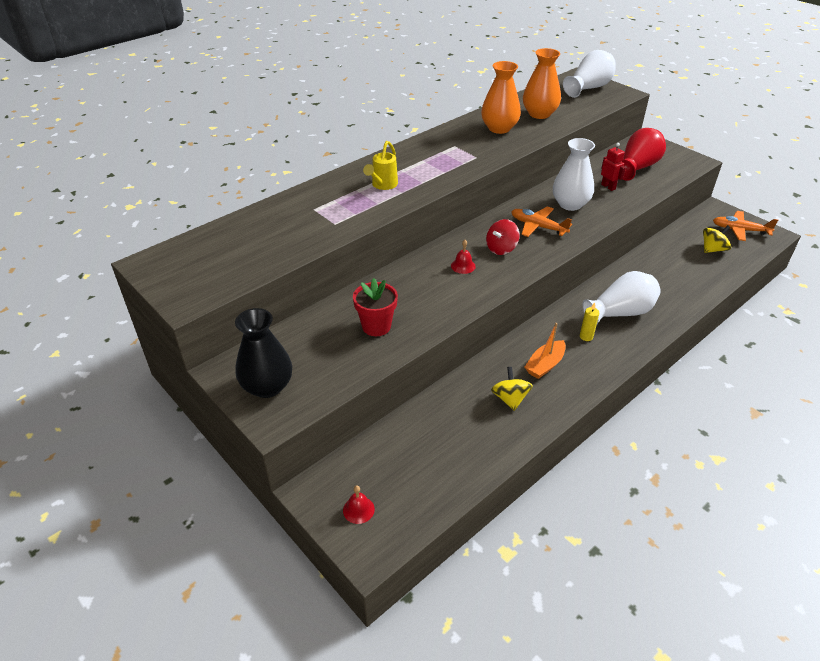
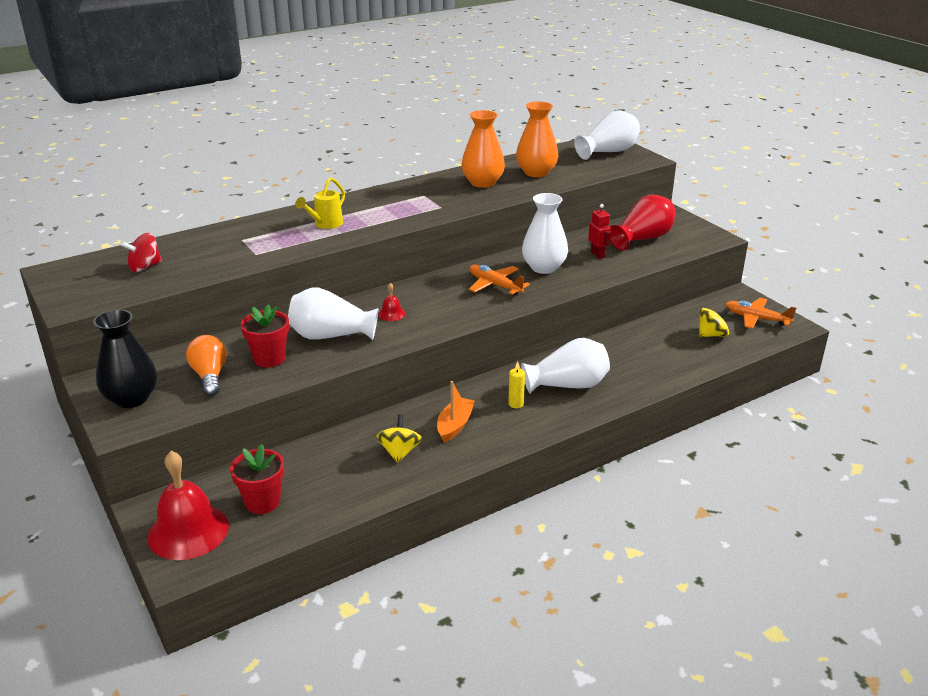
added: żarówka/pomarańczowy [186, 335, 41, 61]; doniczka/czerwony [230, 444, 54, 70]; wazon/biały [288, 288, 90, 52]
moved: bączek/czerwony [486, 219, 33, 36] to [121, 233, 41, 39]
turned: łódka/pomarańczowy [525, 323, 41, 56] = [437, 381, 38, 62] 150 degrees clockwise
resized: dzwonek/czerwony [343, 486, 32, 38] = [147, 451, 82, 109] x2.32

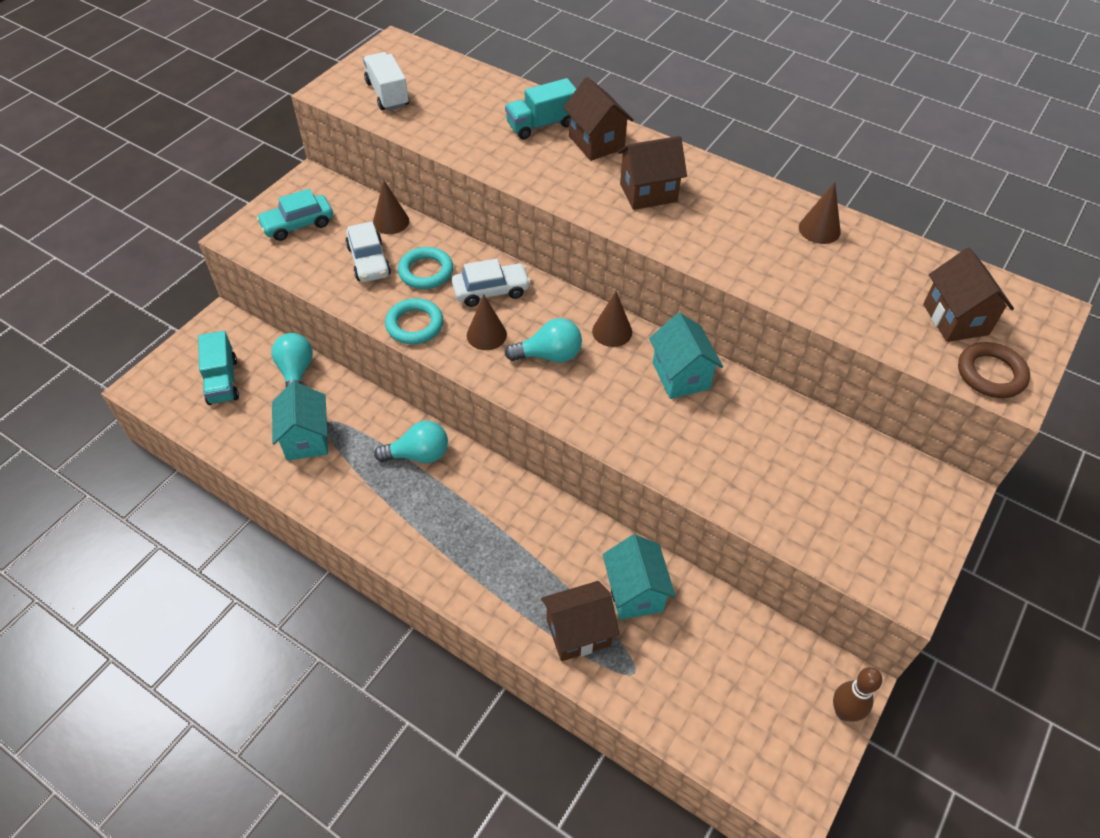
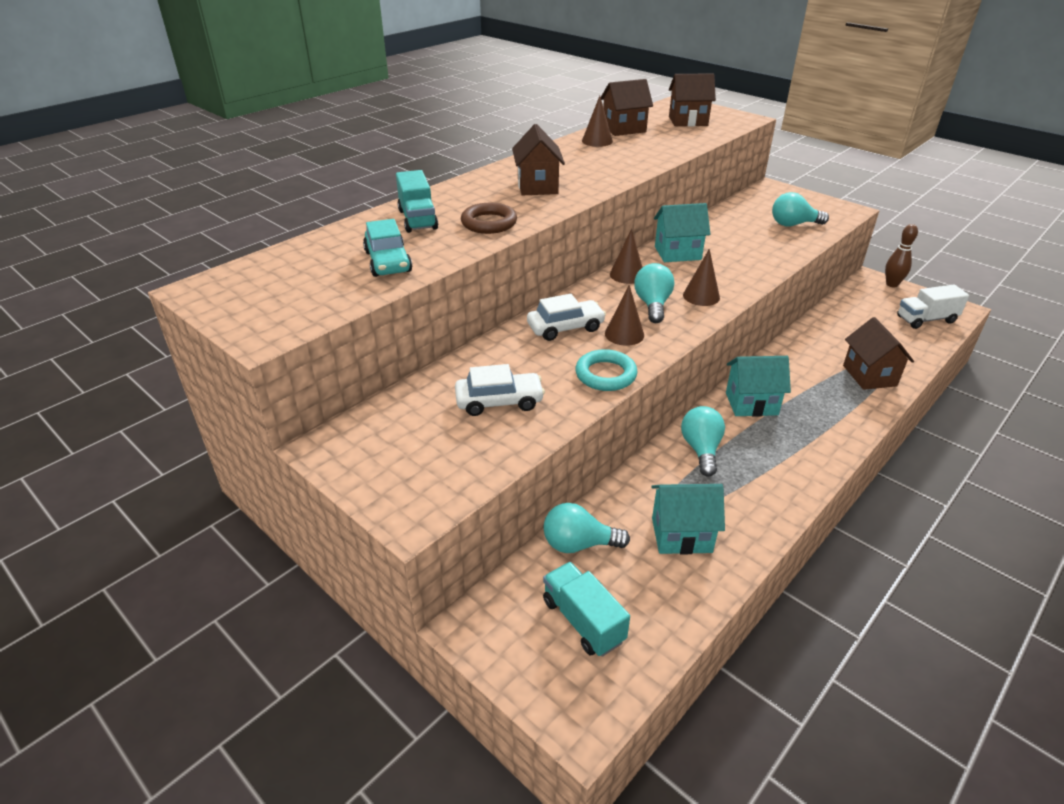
removed: pierścień/turkusowy [398, 247, 55, 42]
added: żarówka/turkusowy [772, 192, 57, 35]
moved: samochód/turkusowy [257, 189, 76, 52] to [363, 219, 49, 58]; ciężarówka/biały [363, 52, 46, 59] to [897, 285, 72, 44]; stożek/brązowy [373, 181, 36, 53] to [683, 249, 37, 57]; domek/brązowy [563, 77, 71, 84] to [601, 79, 52, 57]; domek/turkusowy [603, 534, 73, 86] to [726, 356, 65, 61]; pierścień/brązowy [958, 342, 72, 56] to [461, 203, 56, 31]
turned: ciężarówka/turkusowy [198, 331, 41, 74] = [543, 562, 87, 95] 120 degrees counterclockwise; samochód/biały [452, 259, 79, 48] = [527, 294, 79, 47] 75 degrees clockwise

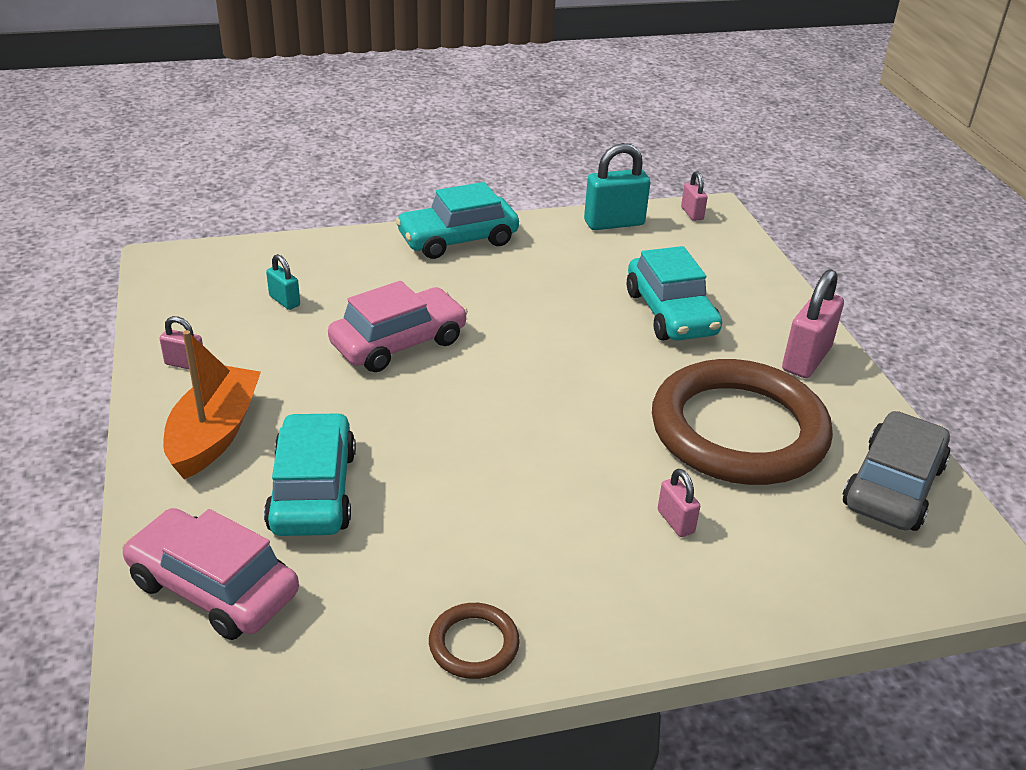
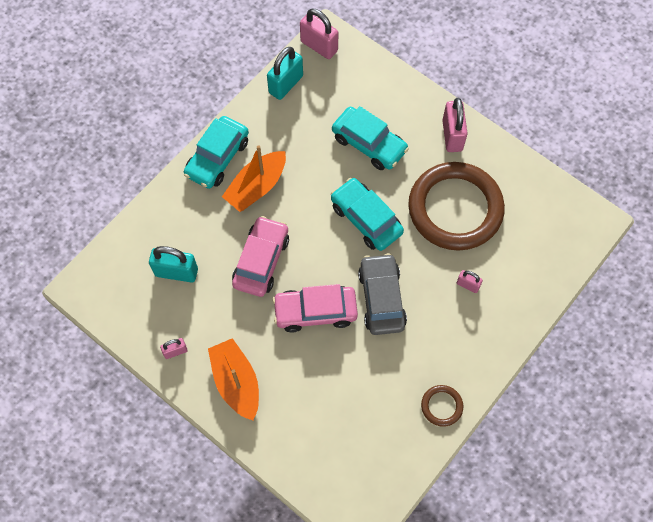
added: łódka/pomarańczowy [222, 145, 64, 67]
moved: samochód/różowy [122, 508, 177, 132] to [272, 284, 86, 49]; samochód/turkusowy [264, 412, 92, 124] to [331, 178, 73, 73]; samochód/szary [843, 411, 107, 120] to [358, 253, 49, 82]
resized: kłódka/turkusowy [266, 254, 34, 56] = [149, 246, 49, 37] x1.86; kłódka/różowy [681, 171, 27, 50] = [300, 9, 38, 50] x1.86

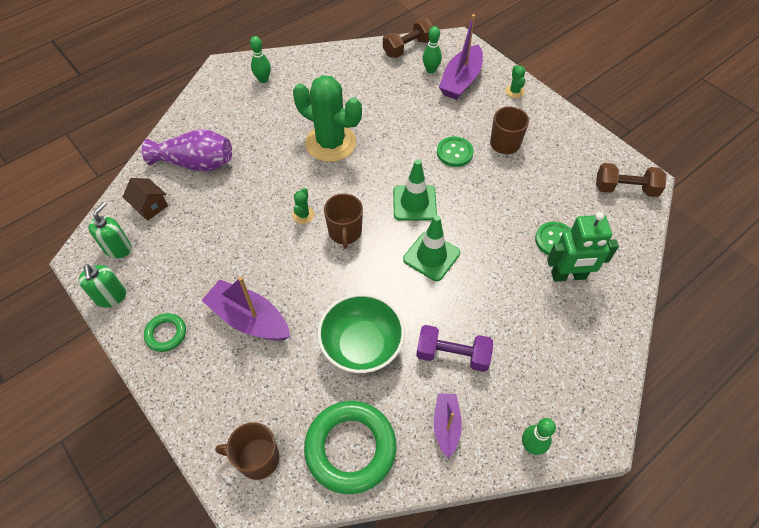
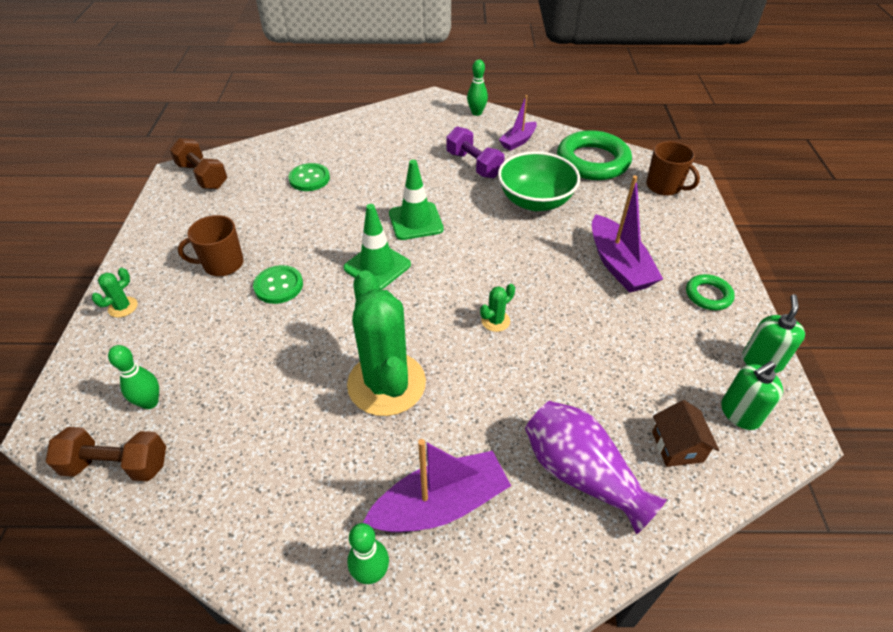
removed: kubek/brązowy [324, 193, 39, 56]; robot/zielony [547, 212, 72, 70]
moved: łódka/fioletowy [439, 14, 44, 86] to [363, 439, 148, 94]

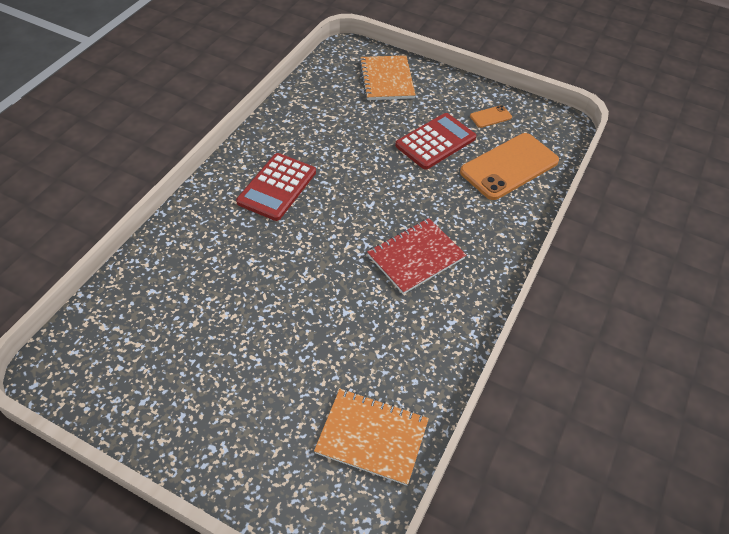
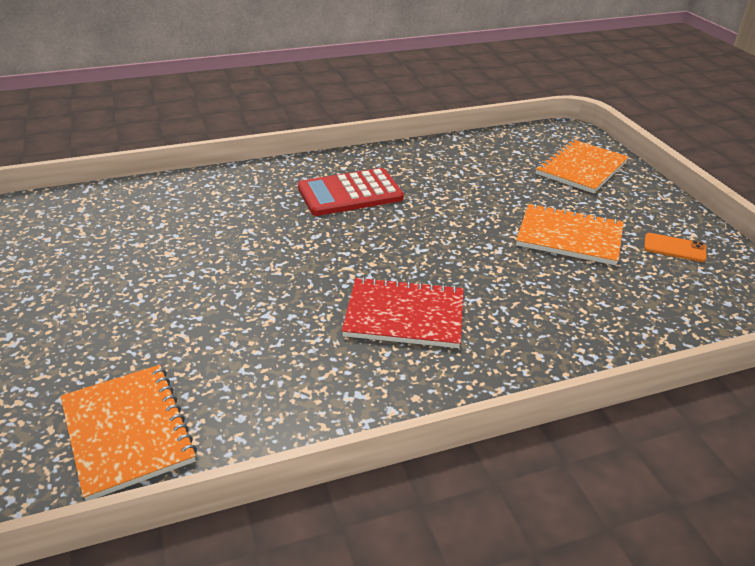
removed: telefon/pomarańczowy [460, 133, 99, 67]
replaced: kalkulator/czerwony [395, 113, 81, 57] to zeszyt/pomarańczowy [516, 203, 108, 62]

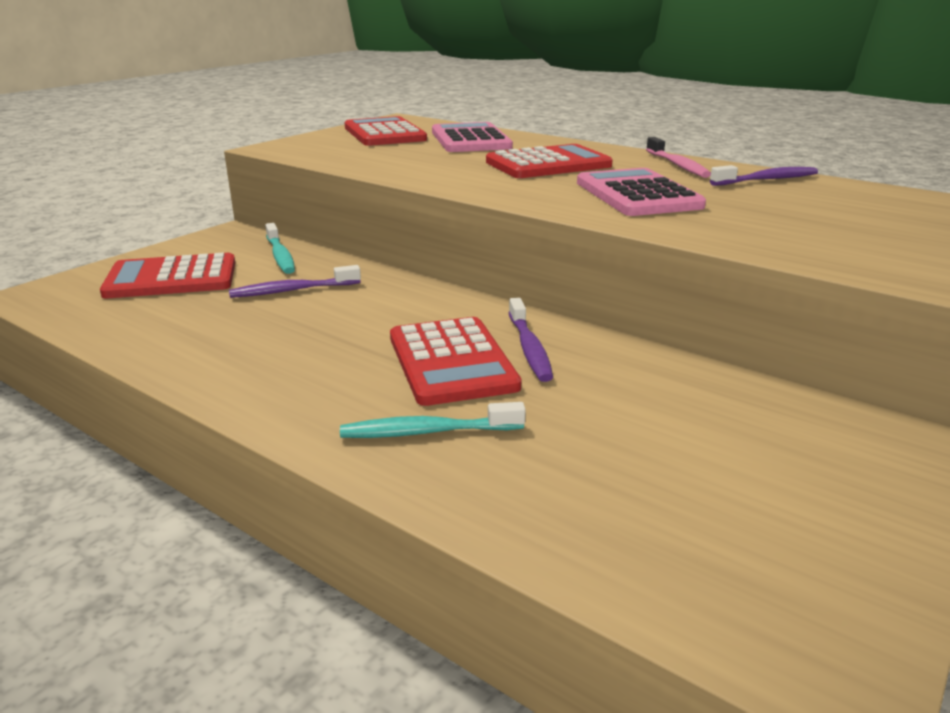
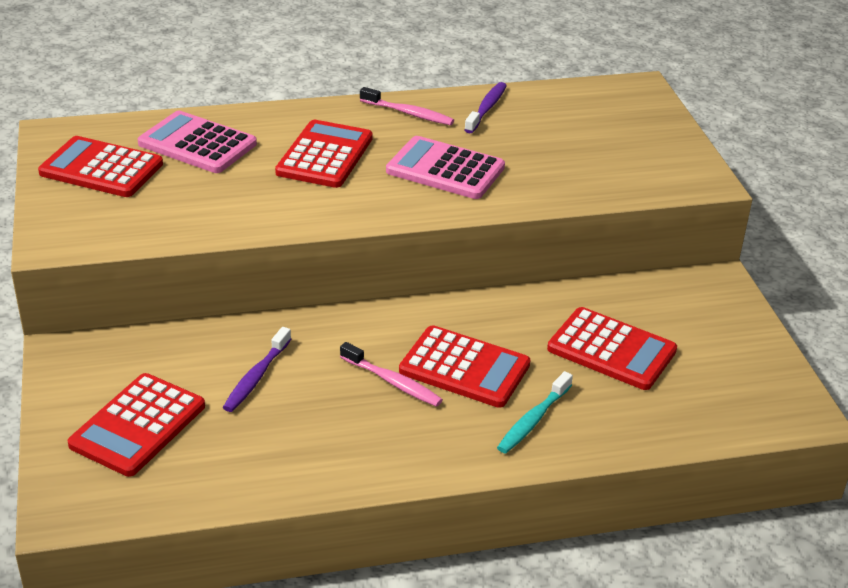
removed: szczoteczka do zębów/turkusowy [265, 223, 30, 51]; szczoteczka do zębów/fioletowy [508, 298, 45, 84]
added: szczoteczka do zębów/różowy [340, 342, 103, 65]; kalkulator/czerwony [547, 307, 130, 83]

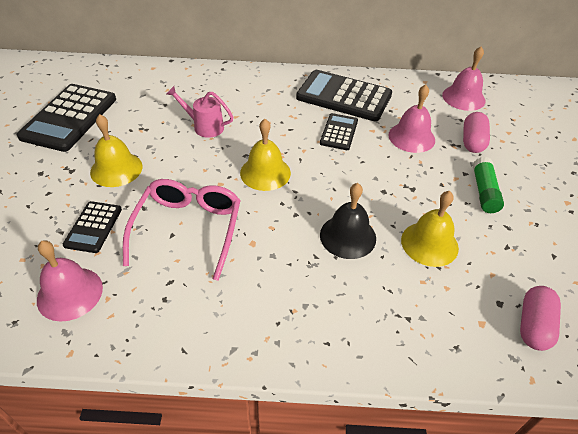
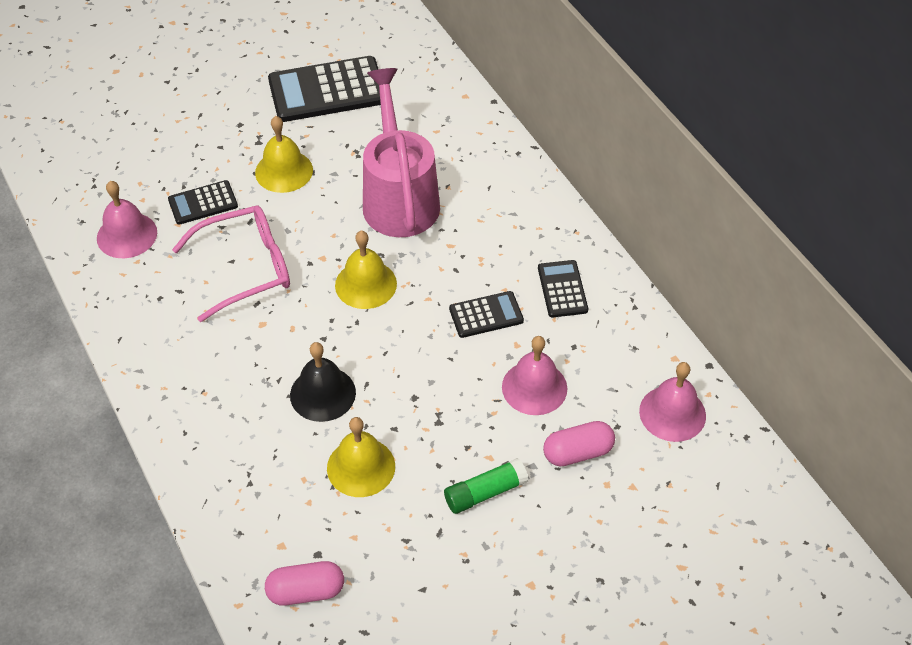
resized: konewka/różowy [167, 86, 66, 52] = [363, 68, 77, 169] x2.06; kalkulator/czarny [296, 70, 96, 52] = [538, 260, 50, 58] x0.53

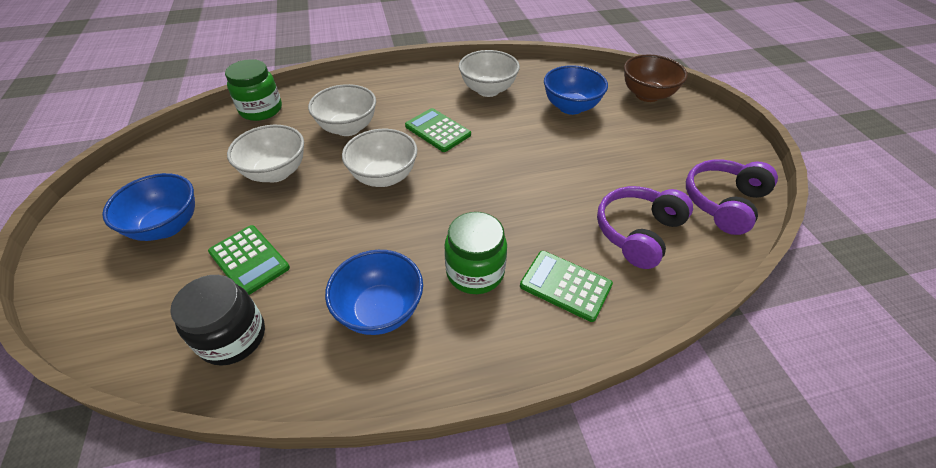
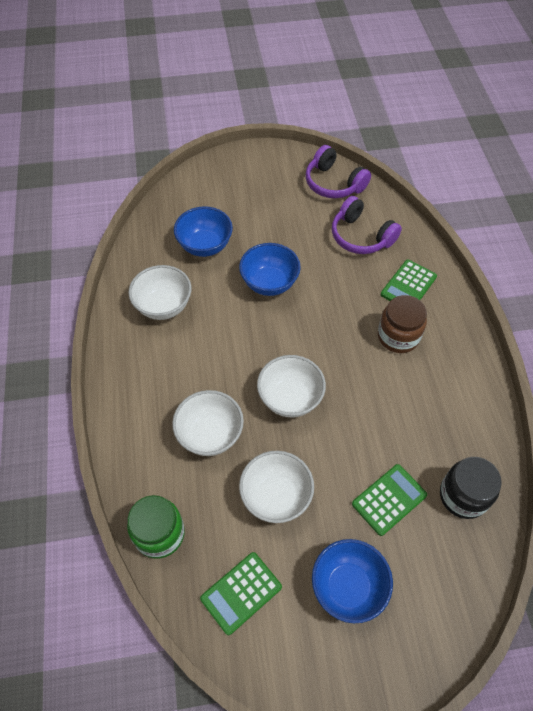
removed: miska/brązowy [624, 54, 64, 48]
moved: miska/niebieski [325, 250, 98, 85] to [239, 243, 62, 53]; kalkulator/zielony [405, 108, 66, 44] to [200, 552, 82, 83]
recoloured: słoik/zielony [444, 212, 63, 82] to słoik/brązowy [378, 295, 49, 58]

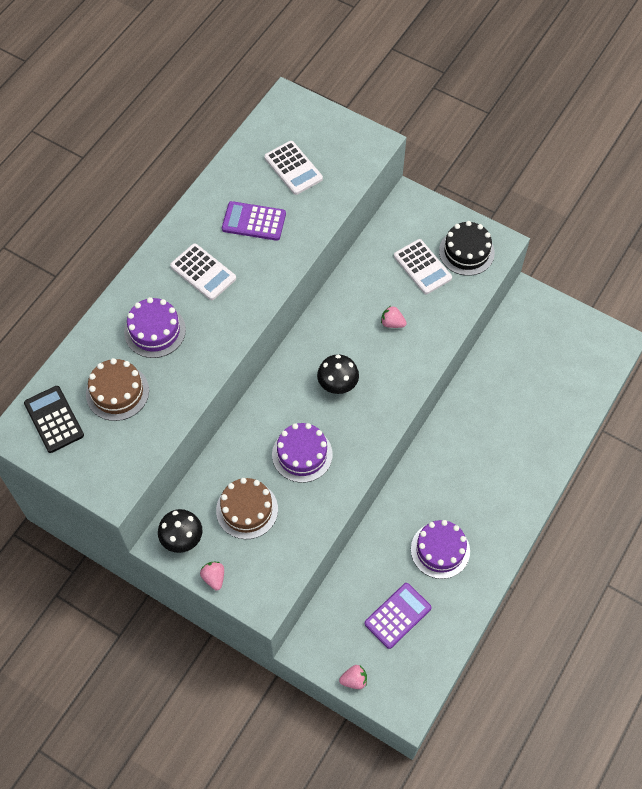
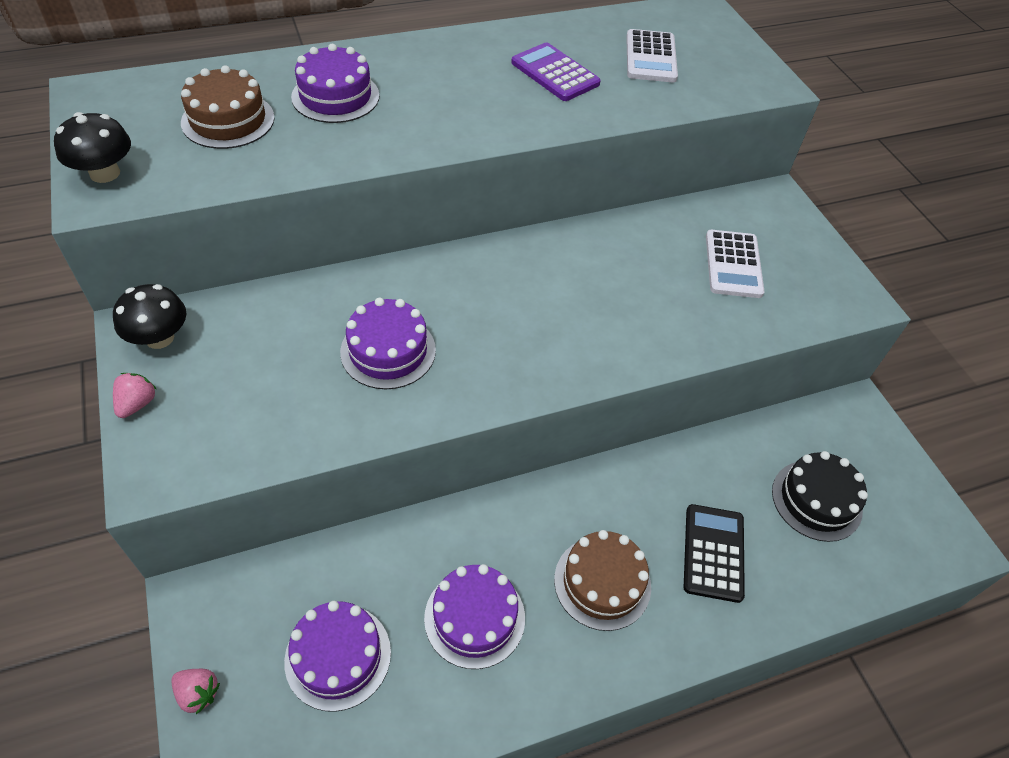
removed: kalkulator/biały [170, 243, 66, 57]; truskawka/różowy [381, 306, 26, 22]
moved: kalkulator/czarny [24, 386, 60, 67] to [684, 504, 61, 99]; tort/brązowy [216, 478, 62, 61] to [554, 530, 97, 101]; grzyb/czarny [317, 354, 42, 40] to [54, 112, 77, 71]; tort/czarny [439, 221, 56, 55] to [772, 451, 96, 91]
replaced: kalkulator/fioletowy [364, 583, 68, 66] to tort/fioletowy [284, 601, 107, 111]

